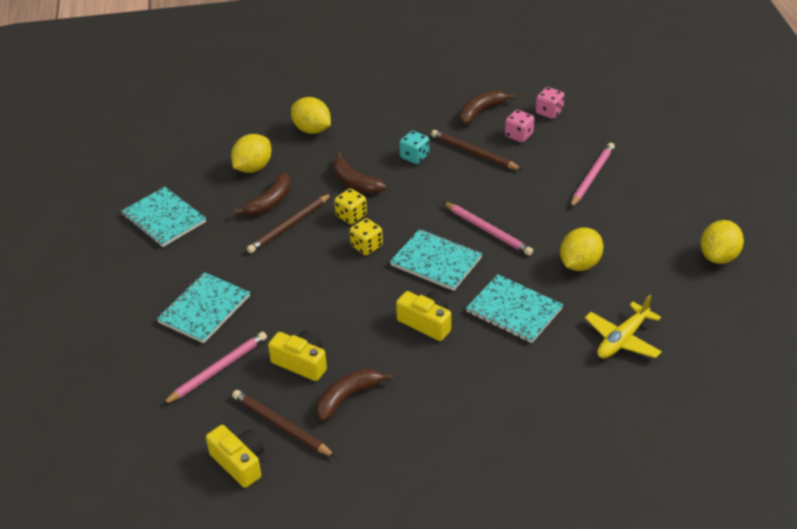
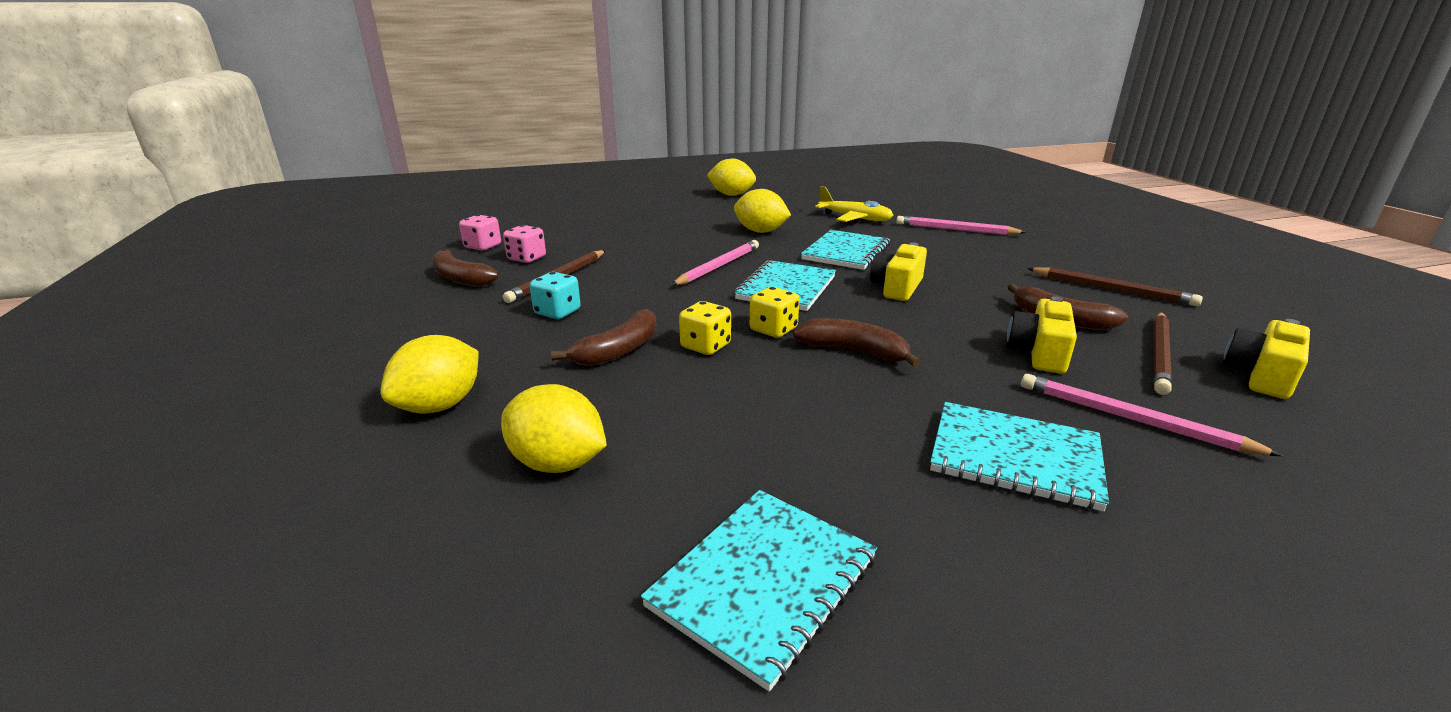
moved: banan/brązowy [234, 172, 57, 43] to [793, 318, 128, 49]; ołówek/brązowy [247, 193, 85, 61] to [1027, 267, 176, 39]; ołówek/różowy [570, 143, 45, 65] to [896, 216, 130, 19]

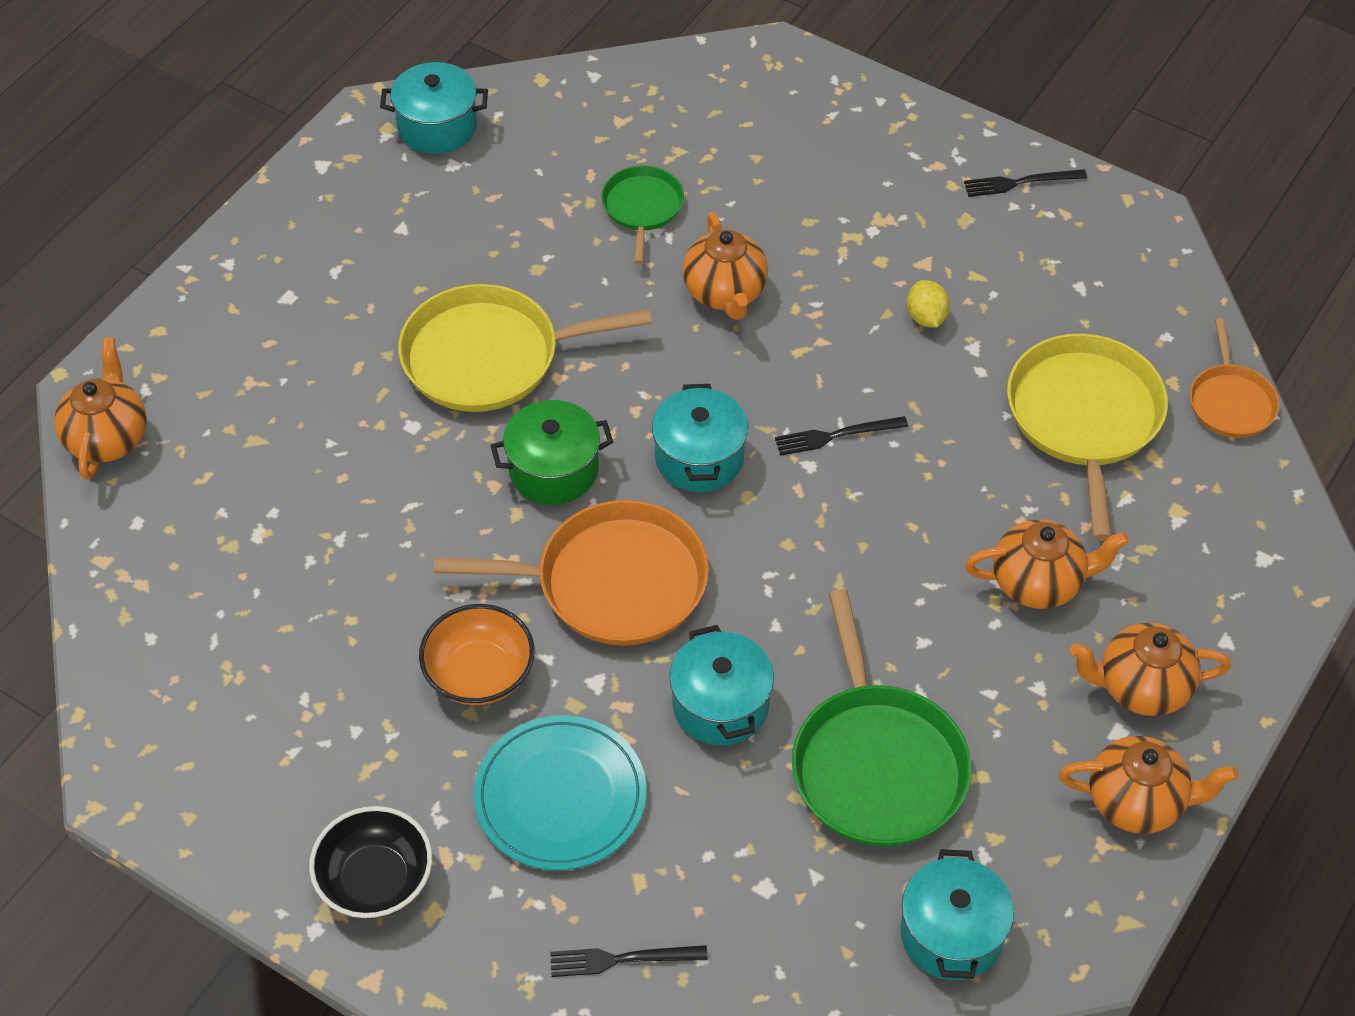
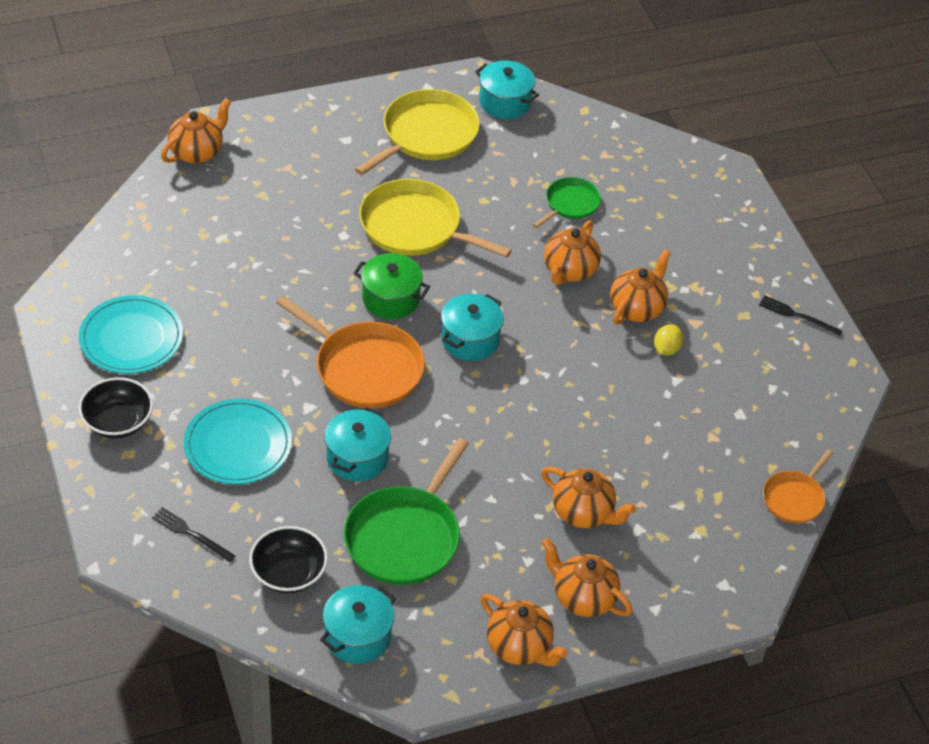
removed: miska/pomarańczowy [419, 604, 116, 101]; widelec/czarny [775, 416, 133, 40]
added: talerz/turkusowy [79, 295, 104, 79]; miska/czarny [249, 526, 79, 68]; imbryk/pomarańczowy [610, 249, 61, 76]
moved: patelnia/żółty [1007, 333, 161, 208] to [355, 89, 125, 86]

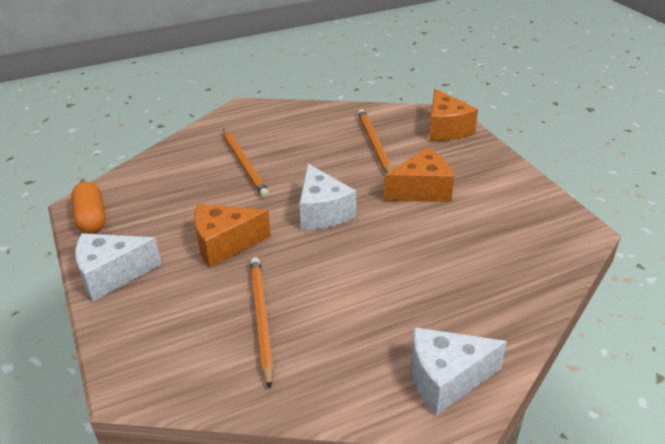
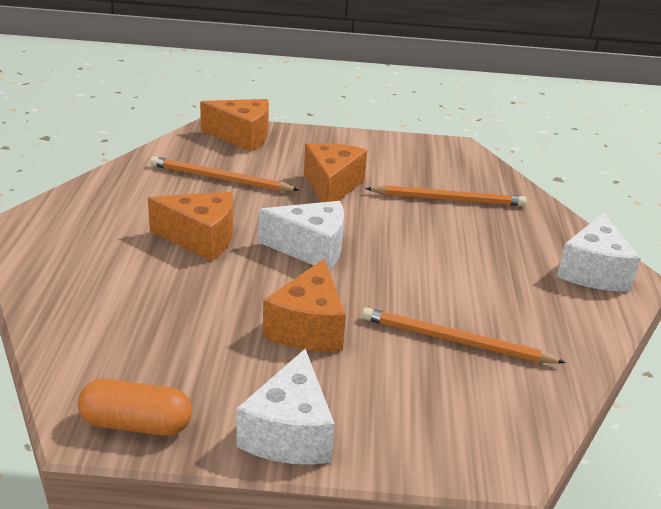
added: ser/pomarańczowy [148, 192, 85, 69]
moved: ołówek/pomarańczowy [223, 129, 46, 69] to [365, 185, 162, 21]

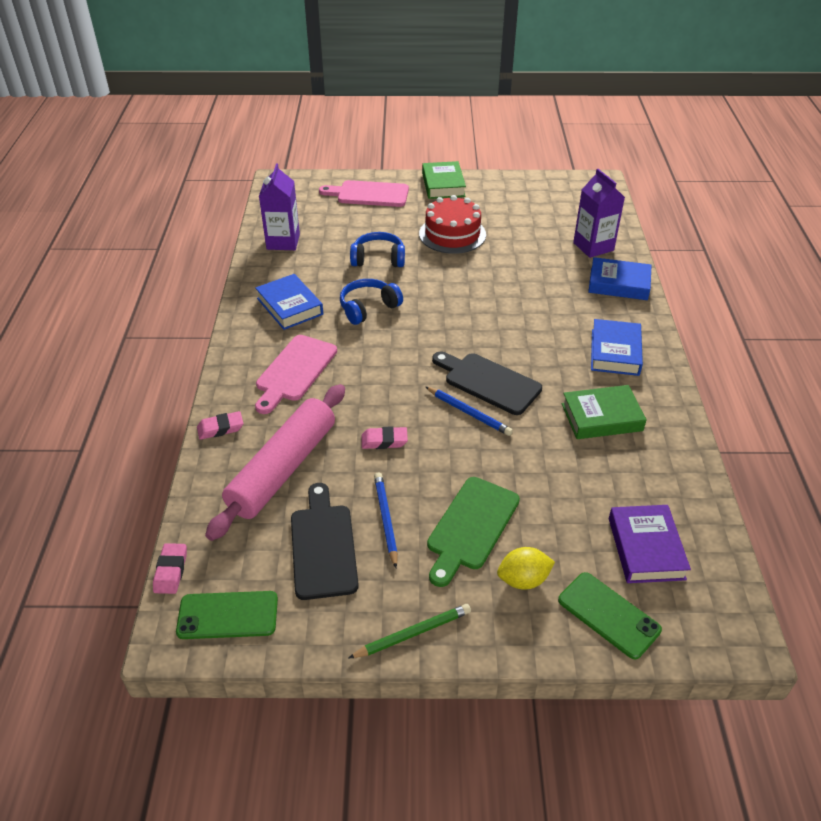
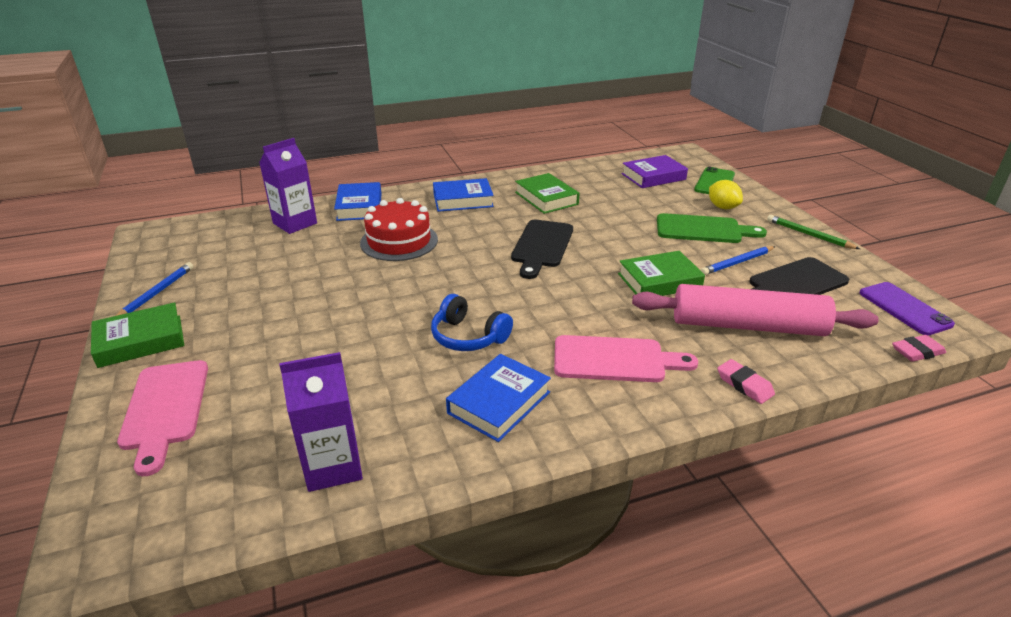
removed: słuchawki/niebieski [350, 232, 55, 35]
moved: tort/czerwony [419, 195, 67, 59] to [360, 198, 78, 63]; ołówek/niebieski [425, 386, 88, 50] to [116, 262, 77, 54]
replaced: gumka do mazania/różowy [362, 426, 46, 23] to książka/zielony [618, 251, 87, 45]
recoloured: telefon/zielony [176, 591, 102, 48] to telefon/fioletowy [859, 282, 96, 53]

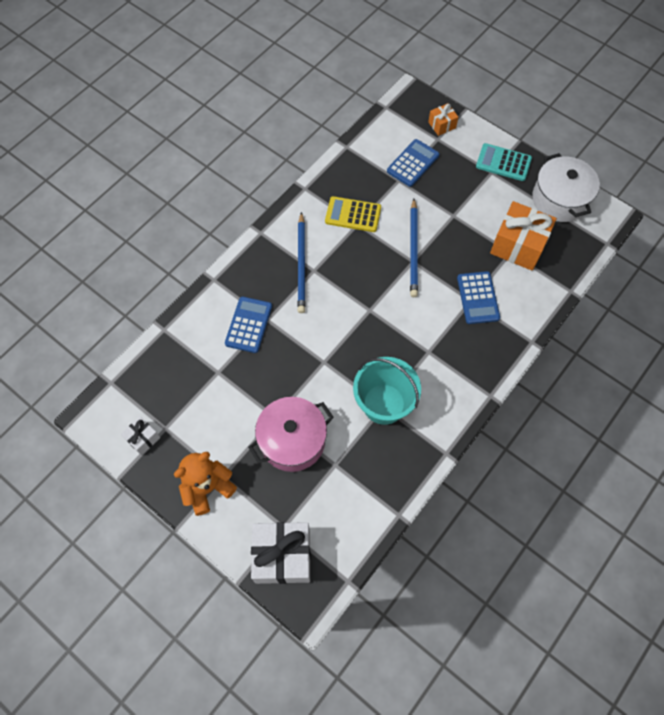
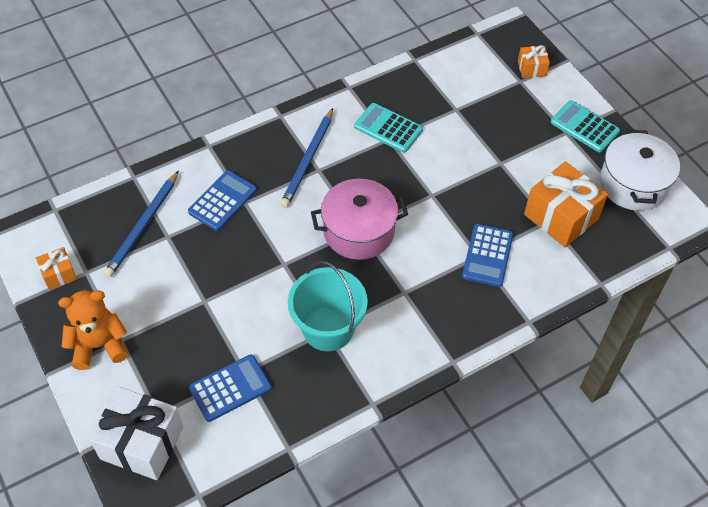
moved: garnek/różowy [248, 397, 86, 75] to [311, 179, 97, 81]; kalkulator/niebieski [387, 139, 52, 48] to [189, 354, 83, 68]; ołówek/niebieski [410, 199, 8, 98] to [104, 170, 75, 108]
recoloured: prezent/biały [121, 416, 40, 40] to prezent/pomarańczowy [36, 247, 41, 43]; kalkulator/żółty [325, 196, 56, 36] to kalkulator/turkusowy [354, 103, 69, 50]

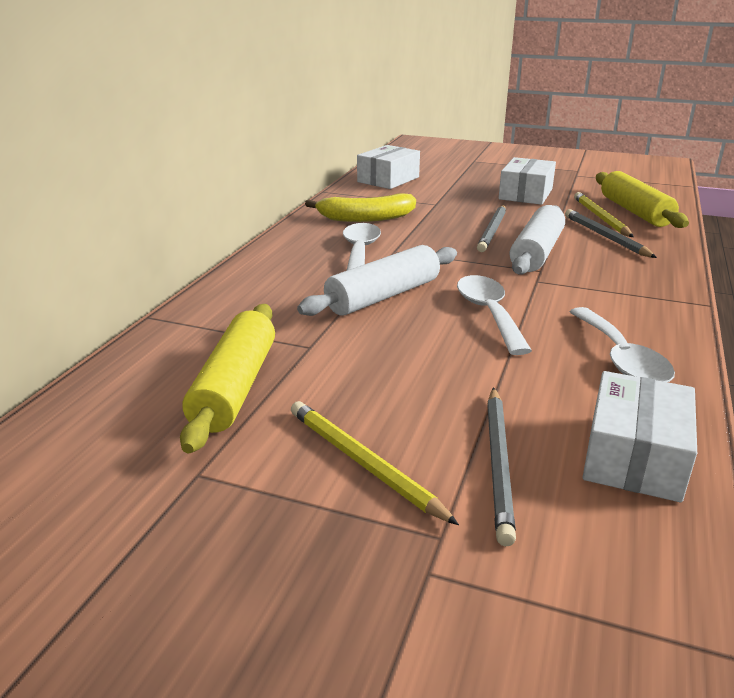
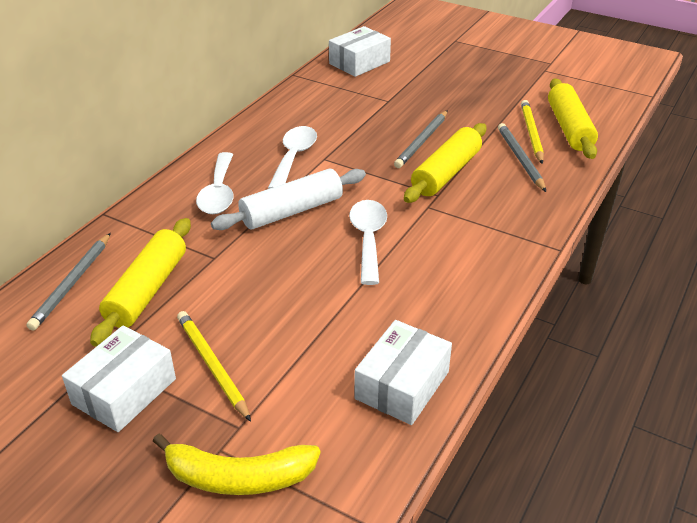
moved: banan/żółty [305, 194, 111, 28] to [153, 434, 168, 61]; ołówek/szary [487, 387, 29, 159] to [27, 233, 84, 97]; pudełko/biały [499, 157, 57, 48] to [62, 325, 114, 107]; łyżka/biały [569, 307, 106, 75] to [196, 152, 38, 62]
recoloured: wałek do ciasta/biały [510, 205, 55, 70] to wałek do ciasta/żółty [404, 123, 82, 80]

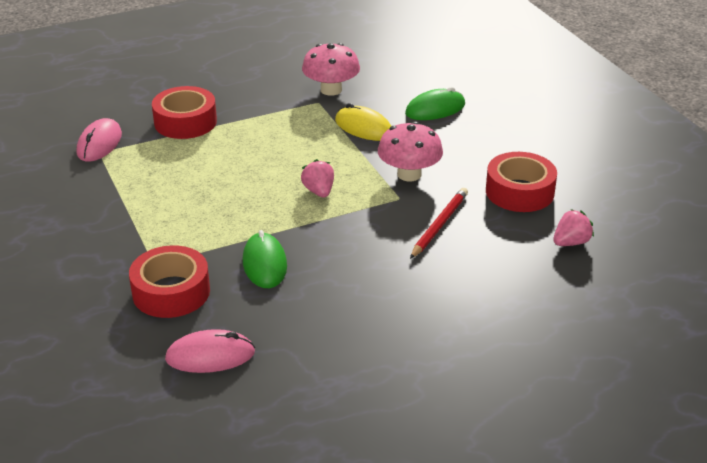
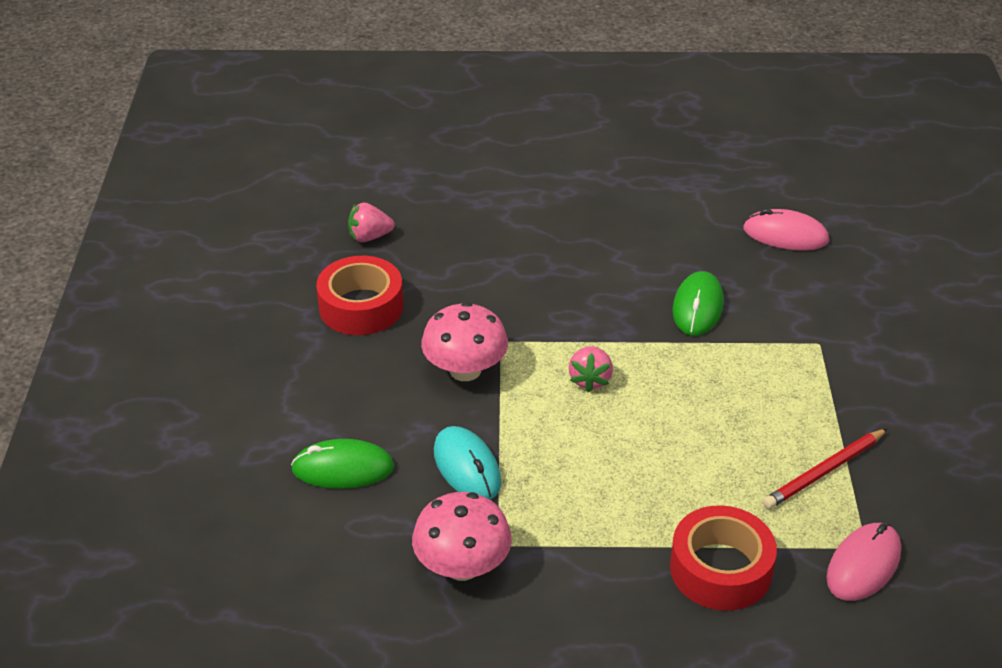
removed: taśma klejąca/czerwony [129, 245, 81, 73]
moved: ołówek/czerwony [410, 188, 58, 71] to [763, 429, 124, 80]
recoloured: myszka/żółty [335, 103, 56, 38] to myszka/turkusowy [434, 426, 67, 74]

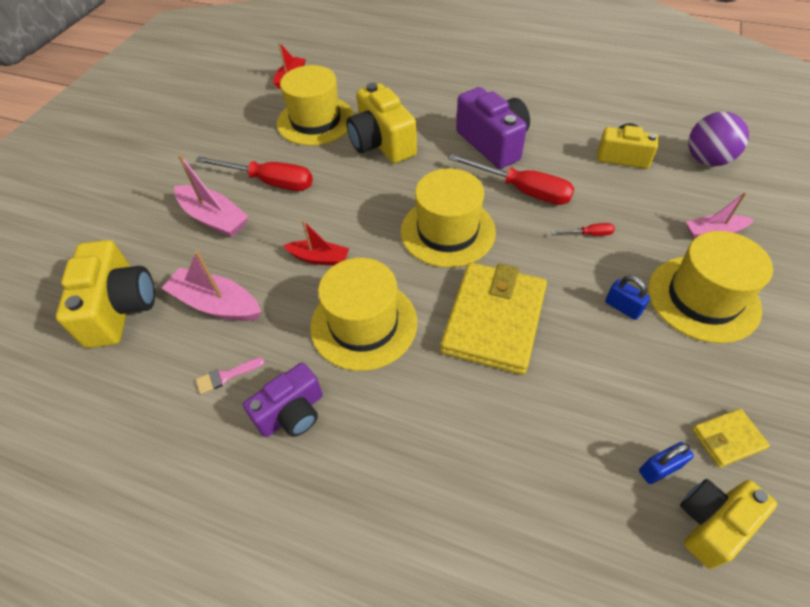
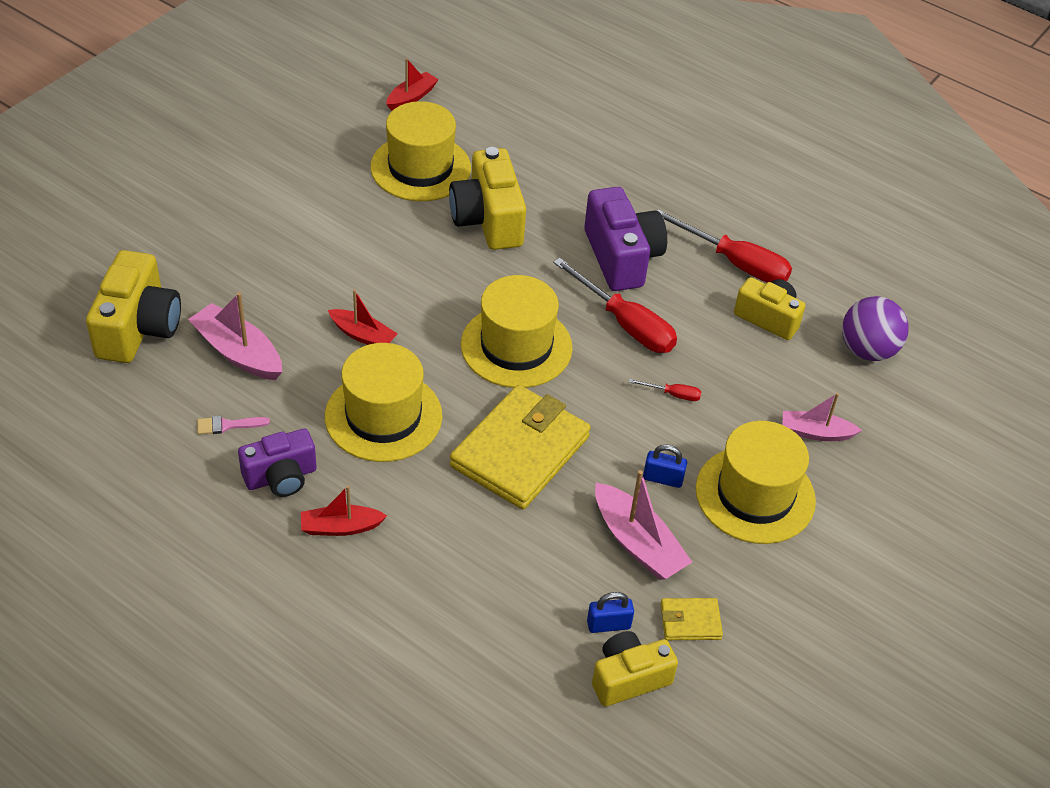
added: łódka/czerwony [301, 486, 86, 50]
moved: łódka/różowy [174, 154, 75, 83] to [595, 470, 97, 110]; śrubokręt/czerwony [195, 156, 118, 35] to [657, 209, 135, 74]
turned: kłódka/niebieski [605, 276, 45, 44] = [643, 444, 44, 44] 45 degrees counterclockwise

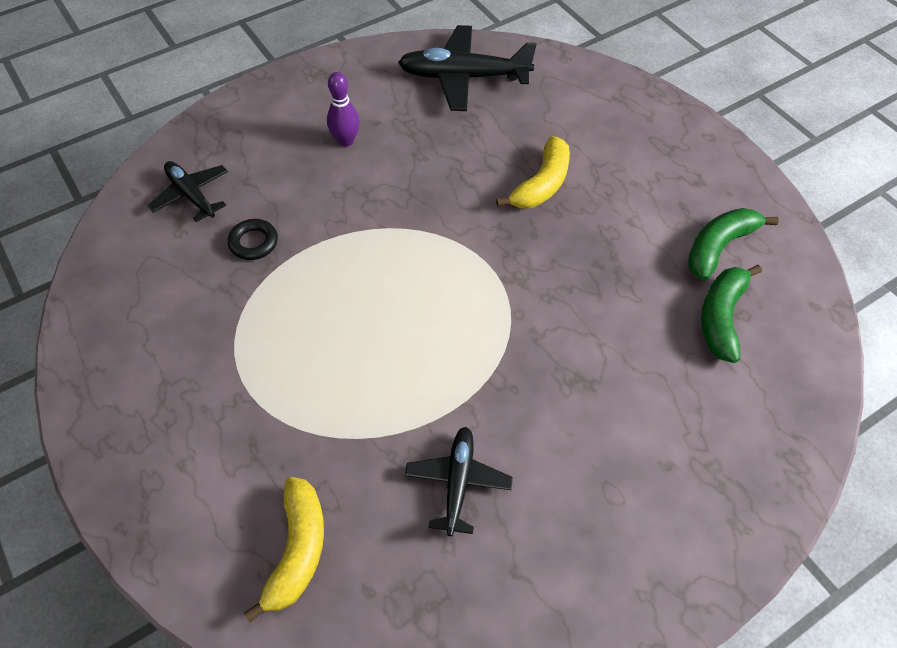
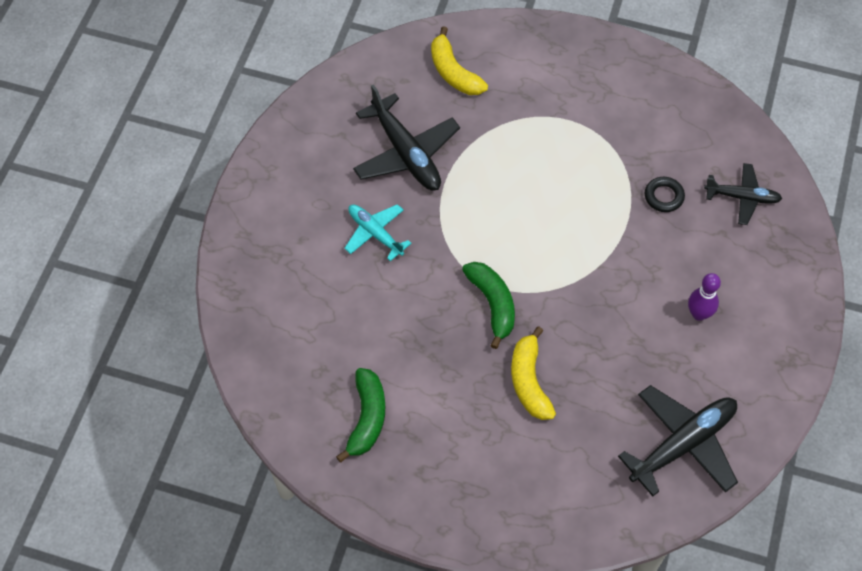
added: samolot/turkusowy [344, 204, 68, 57]
moved: banan/zielony [701, 265, 61, 98] to [462, 262, 53, 87]
resized: samolot/czarny [405, 427, 108, 109] = [353, 85, 107, 106] x1.64

